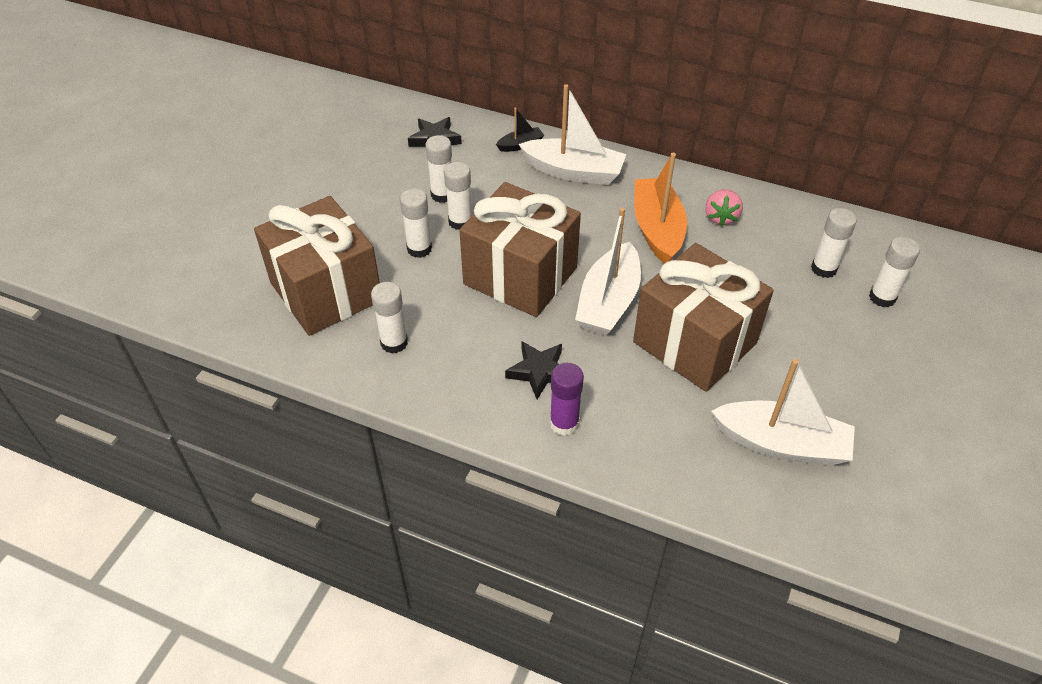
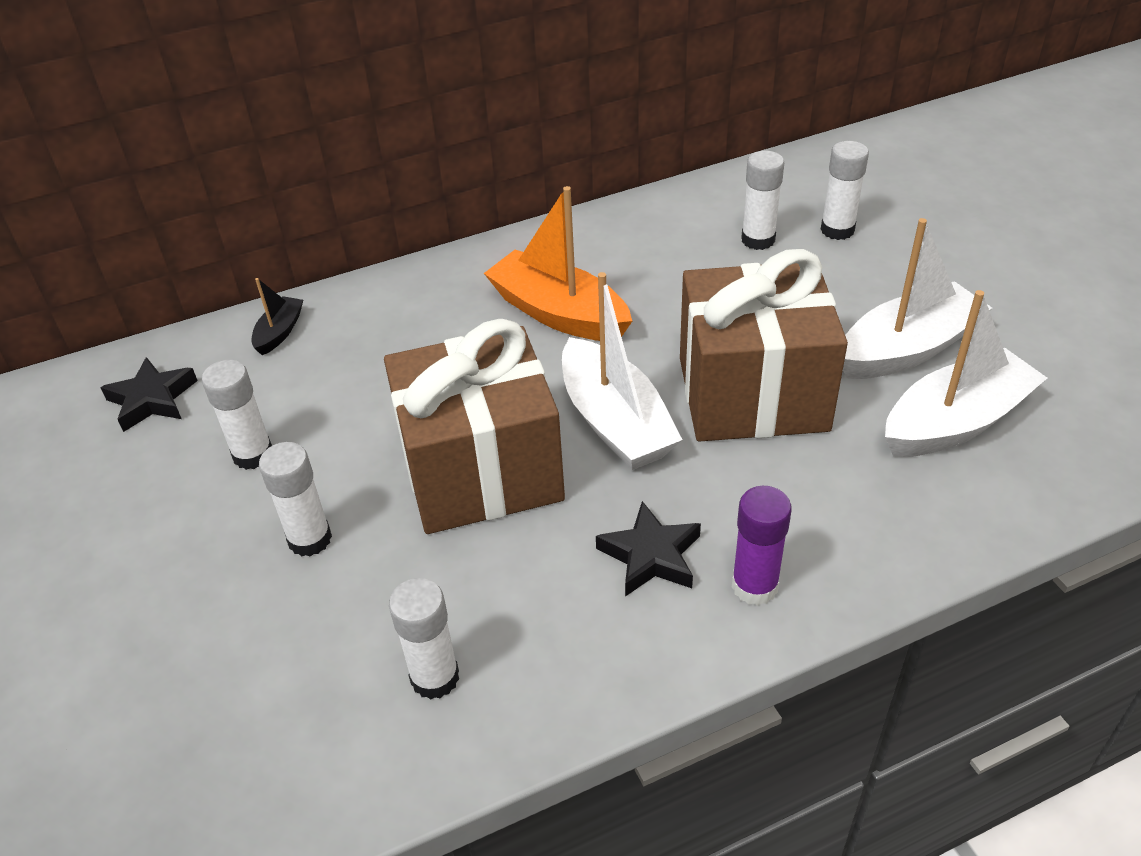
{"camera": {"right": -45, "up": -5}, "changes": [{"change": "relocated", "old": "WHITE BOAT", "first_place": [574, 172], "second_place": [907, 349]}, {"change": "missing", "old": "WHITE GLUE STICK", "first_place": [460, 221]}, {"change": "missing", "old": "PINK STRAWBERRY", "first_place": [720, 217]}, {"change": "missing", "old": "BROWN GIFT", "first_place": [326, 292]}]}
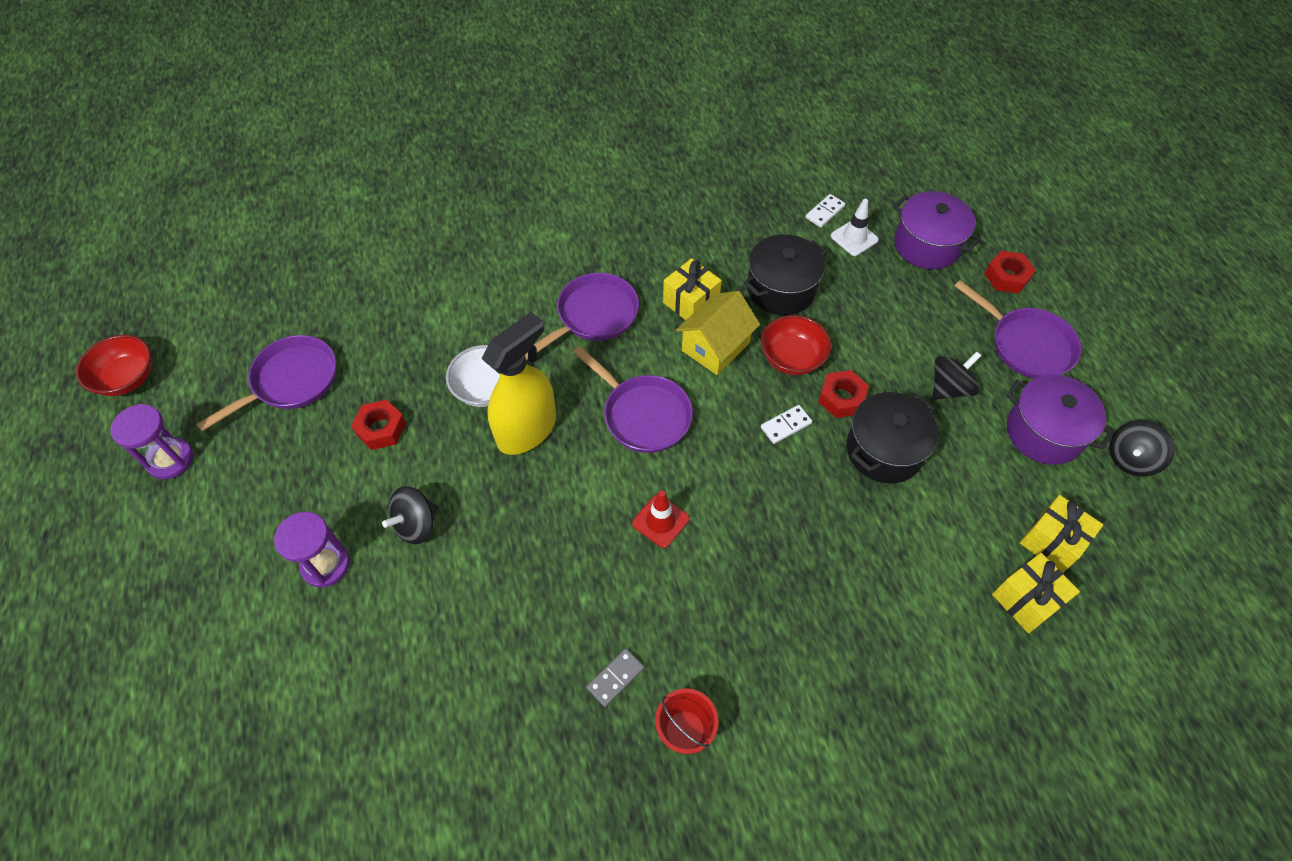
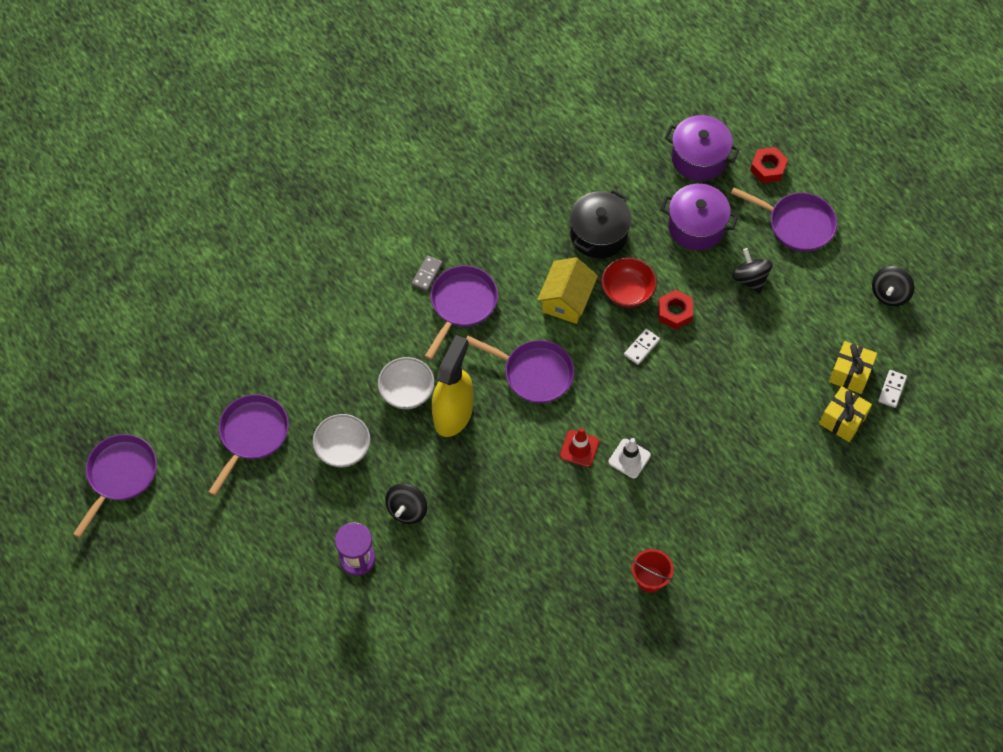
{"camera": {"right": -20, "up": 5}, "changes": [{"change": "relocated", "old": "WHITE DOMINO", "first_place": [825, 212], "second_place": [892, 389]}, {"change": "relocated", "old": "WHITE TRAFFIC CONE", "first_place": [854, 238], "second_place": [629, 458]}, {"change": "missing", "old": "YELLOW GIFT", "first_place": [691, 302]}, {"change": "exchanged", "old": "RED BOWL", "new": "PURPLE PAN", "first_place": [127, 378], "second_place": [120, 475]}, {"change": "spun", "old": "BLACK SPINNING TOP", "first_place": [949, 388], "second_place": [750, 279], "degrees": -60}, {"change": "relocated", "old": "PURPLE POT", "first_place": [1044, 432], "second_place": [696, 226]}, {"change": "missing", "old": "BLACK POT", "first_place": [884, 450]}, {"change": "exchanged", "old": "RED NUT", "new": "WHITE BOWL", "first_place": [381, 429], "second_place": [343, 449]}, {"change": "missing", "old": "PURPLE HOURGLASS", "first_place": [170, 460]}, {"change": "relocated", "old": "GREY DOMINO", "first_place": [615, 678], "second_place": [427, 274]}]}
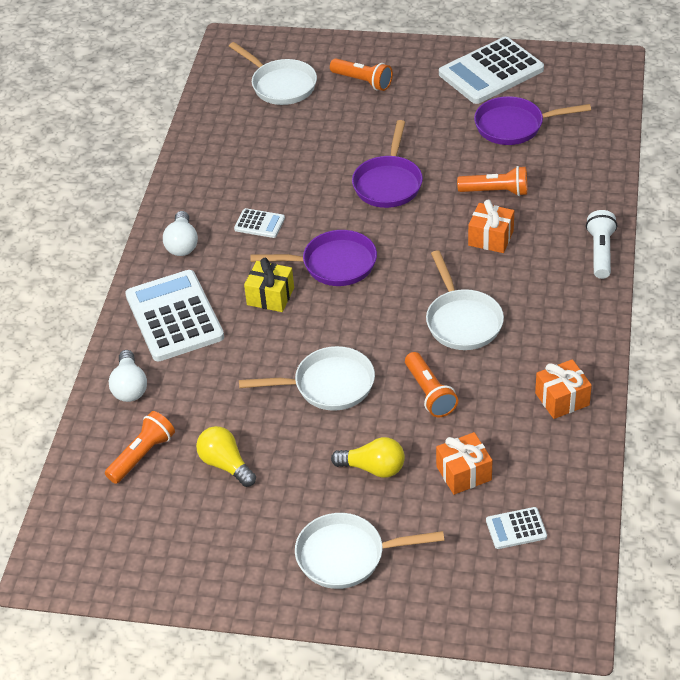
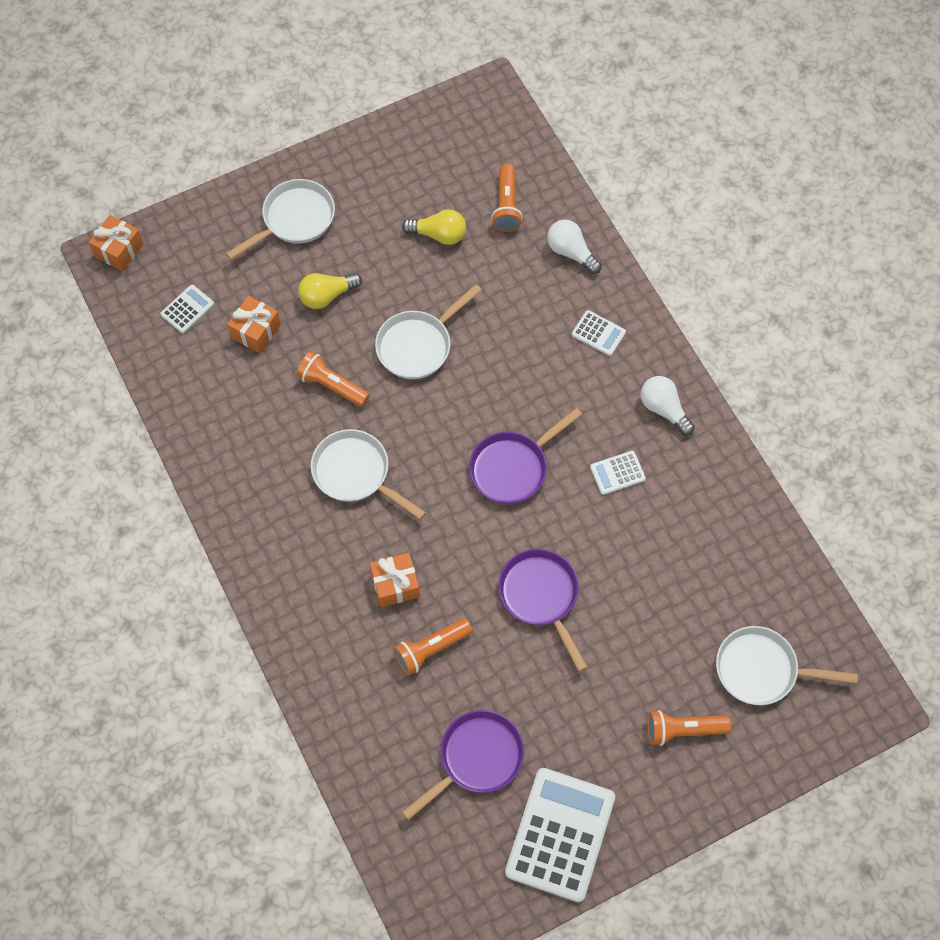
{"camera": {"right": 140, "up": 20}, "changes": [{"change": "missing", "old": "WHITE FLASHLIGHT", "first_place": [600, 252]}, {"change": "missing", "old": "YELLOW GIFT", "first_place": [270, 296]}, {"change": "size", "old": "WHITE CALCULATOR", "first_place": [174, 316], "second_place": [598, 333], "factor": 0.46}, {"change": "relocated", "old": "ORANGE GIFT", "first_place": [562, 399], "second_place": [119, 250]}]}
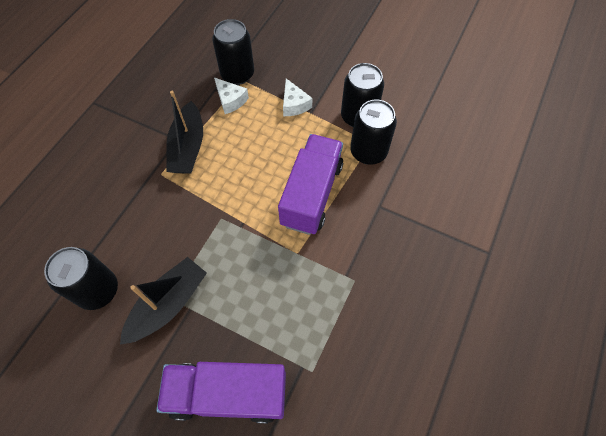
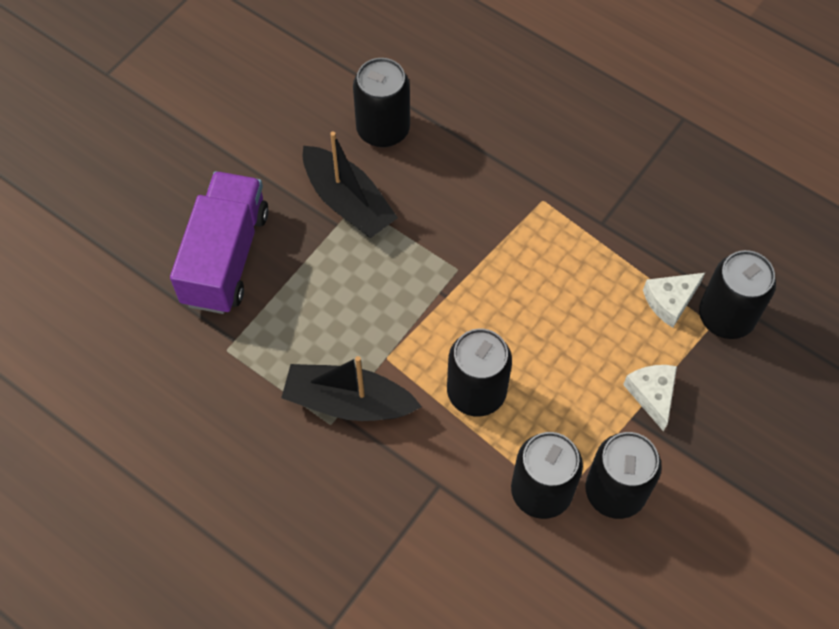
{"camera": {"right": 100, "up": 0}, "changes": [{"change": "spun", "old": "WHITE CHEESE", "first_place": [294, 104], "second_place": [652, 395], "degrees": 90}, {"change": "relocated", "old": "BLACK BOAT", "first_place": [188, 147], "second_place": [348, 402]}, {"change": "exchanged", "old": "PURPLE TRUCK", "new": "BLACK CAN", "first_place": [311, 194], "second_place": [476, 392]}]}
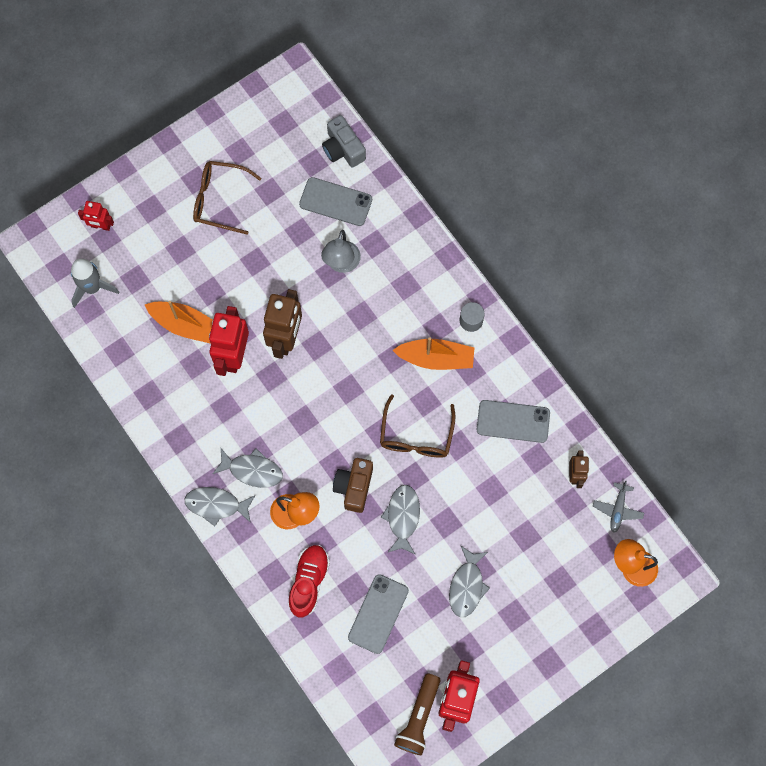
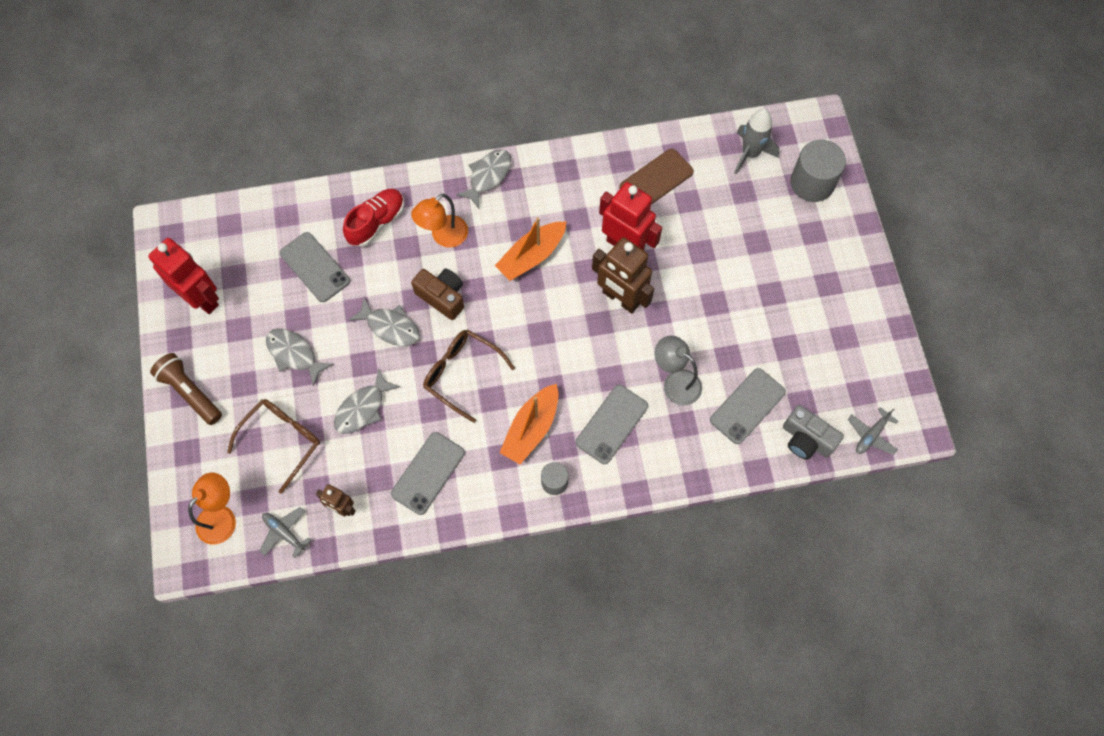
{"camera": {"right": 115, "up": -5}, "changes": [{"change": "spun", "old": "GREY CAMERA", "first_place": [343, 149], "second_place": [806, 439], "degrees": -135}, {"change": "relocated", "old": "BROWN GLASSES", "first_place": [220, 200], "second_place": [281, 441]}, {"change": "exchanged", "old": "RED ROBOT", "new": "GREY CYLINDER", "first_place": [101, 226], "second_place": [812, 183]}, {"change": "relocated", "old": "ORANGE BOAT", "first_place": [186, 325], "second_place": [531, 256]}, {"change": "relocated", "old": "GREY FISH", "first_place": [252, 470], "second_place": [363, 408]}, {"change": "spun", "old": "RED SHOE", "first_place": [309, 582], "second_place": [376, 222], "degrees": -90}, {"change": "relocated", "old": "BROWN FLASHLIGHT", "first_place": [418, 717], "second_place": [190, 392]}, {"change": "appeared", "new": "BROWN PHONE", "second_place": [656, 179]}, {"change": "appeared", "new": "GREY PHONE", "second_place": [612, 424]}, {"change": "appeared", "new": "GREY PLANE", "second_place": [871, 435]}]}
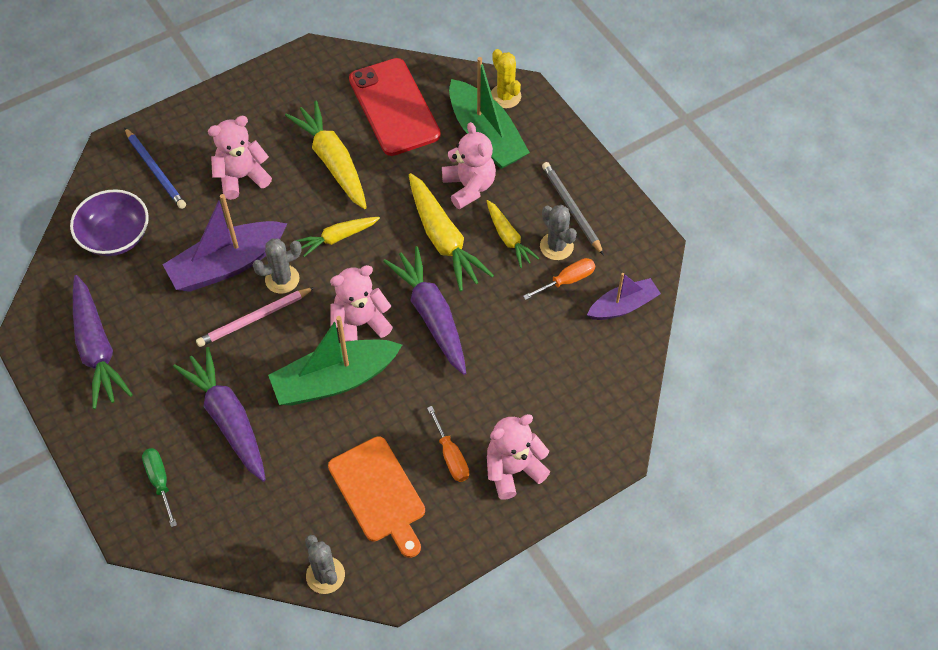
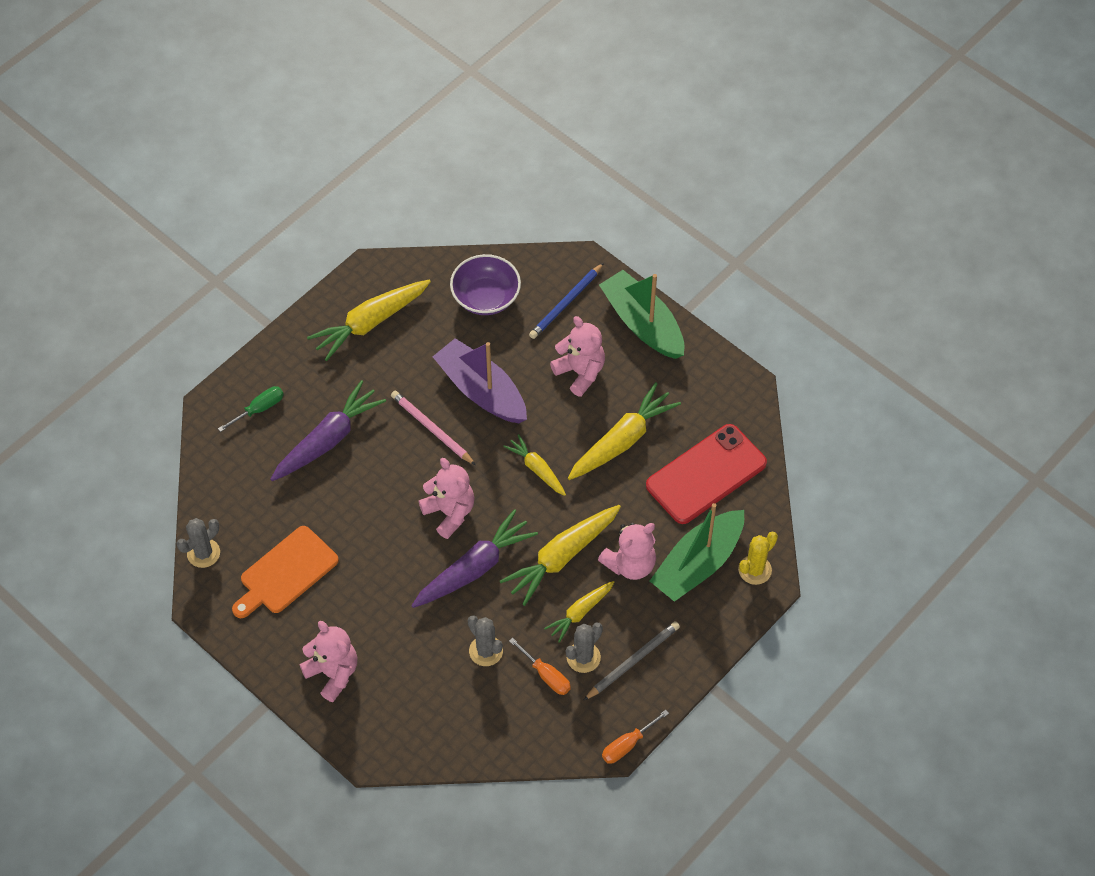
{"camera": {"right": 75, "up": 0}, "changes": [{"change": "relocated", "old": "GREY CACTUS", "first_place": [282, 279], "second_place": [486, 651]}, {"change": "missing", "old": "PURPLE BOAT", "first_place": [623, 306]}, {"change": "colour", "old": "PURPLE CARROT", "new": "YELLOW CARROT", "first_place": [97, 348], "second_place": [370, 323]}, {"change": "relocated", "old": "GREEN BOAT", "first_place": [335, 380], "second_place": [642, 323]}, {"change": "relocated", "old": "ORANGE SCREWDRIVER", "first_place": [451, 456], "second_place": [627, 744]}]}
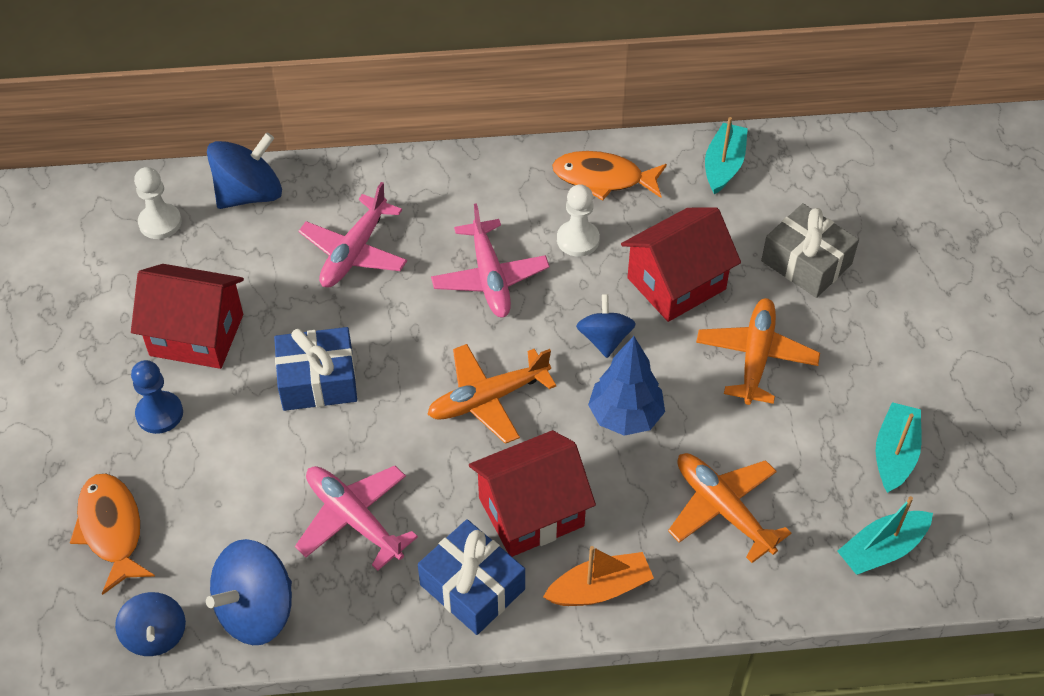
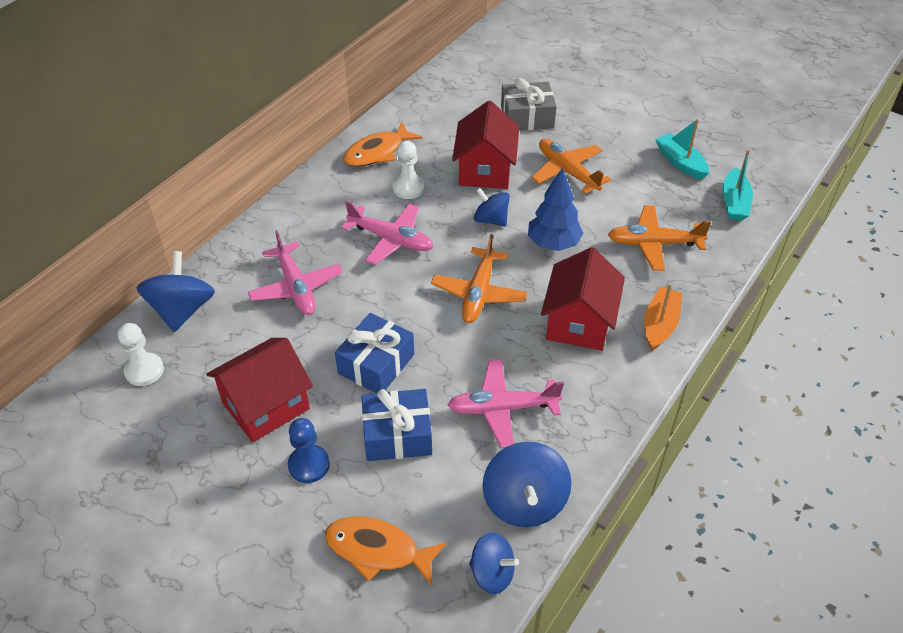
{"camera": {"right": -50, "up": -5}, "changes": [{"change": "missing", "old": "TURQUOISE BOAT", "first_place": [723, 165]}, {"change": "relocated", "old": "BLUE GIFT", "first_place": [472, 587], "second_place": [397, 435]}]}
